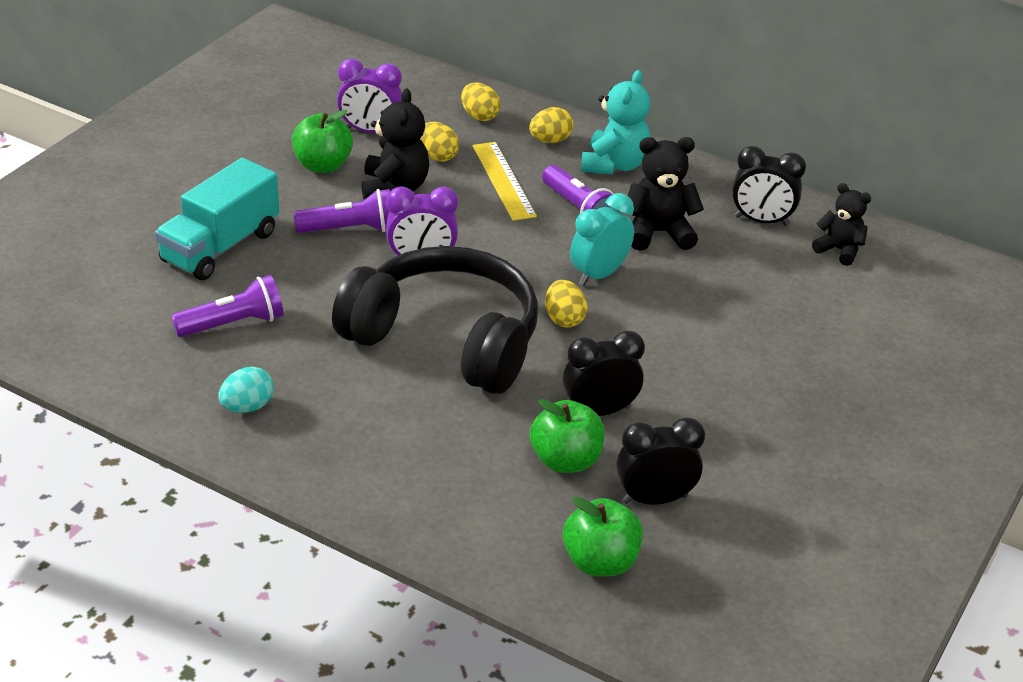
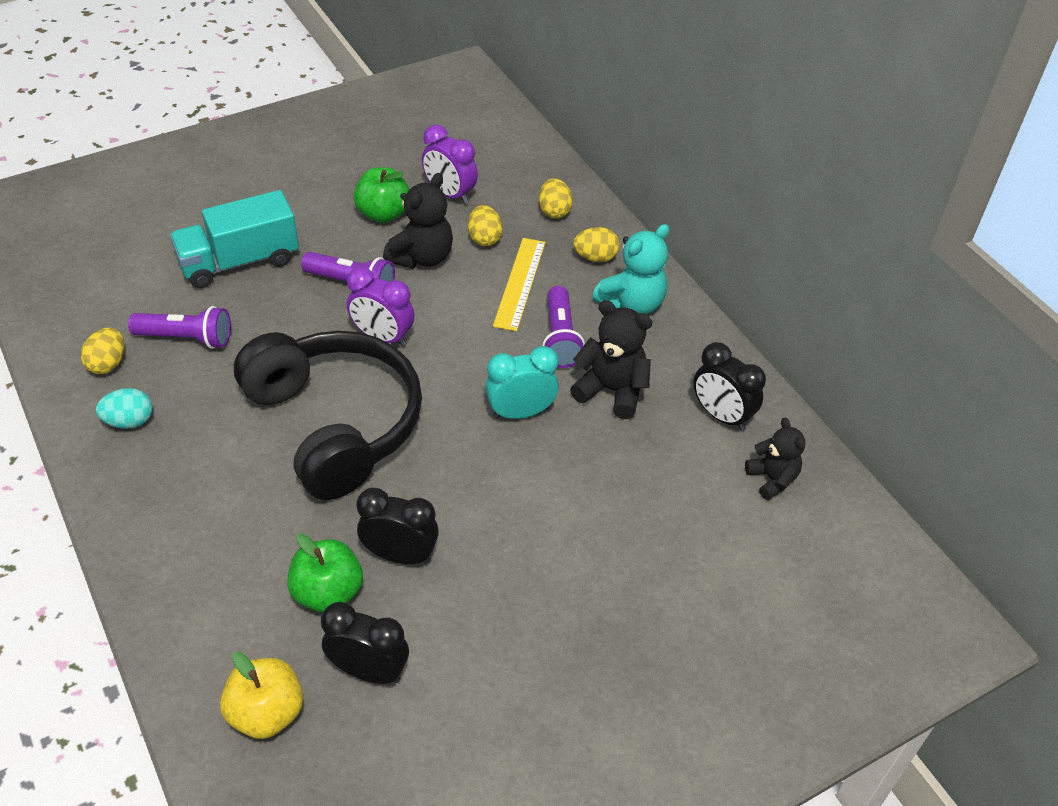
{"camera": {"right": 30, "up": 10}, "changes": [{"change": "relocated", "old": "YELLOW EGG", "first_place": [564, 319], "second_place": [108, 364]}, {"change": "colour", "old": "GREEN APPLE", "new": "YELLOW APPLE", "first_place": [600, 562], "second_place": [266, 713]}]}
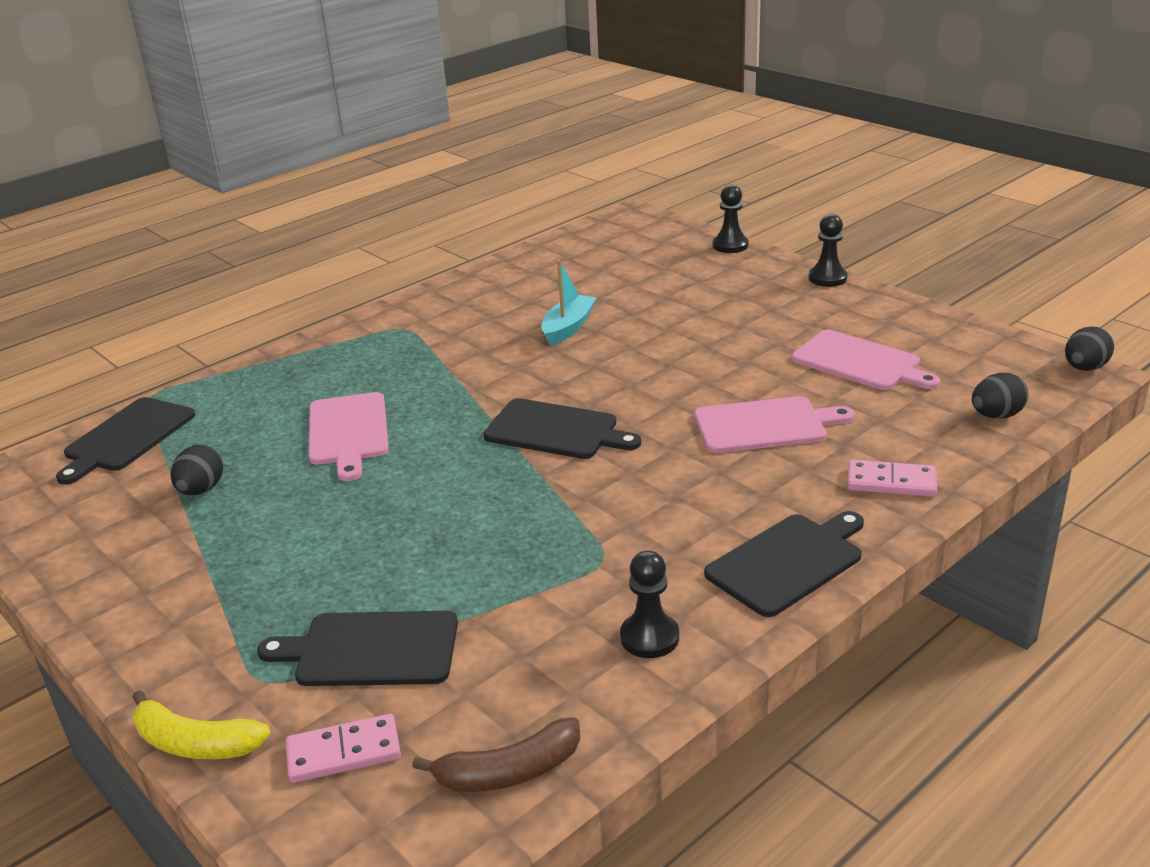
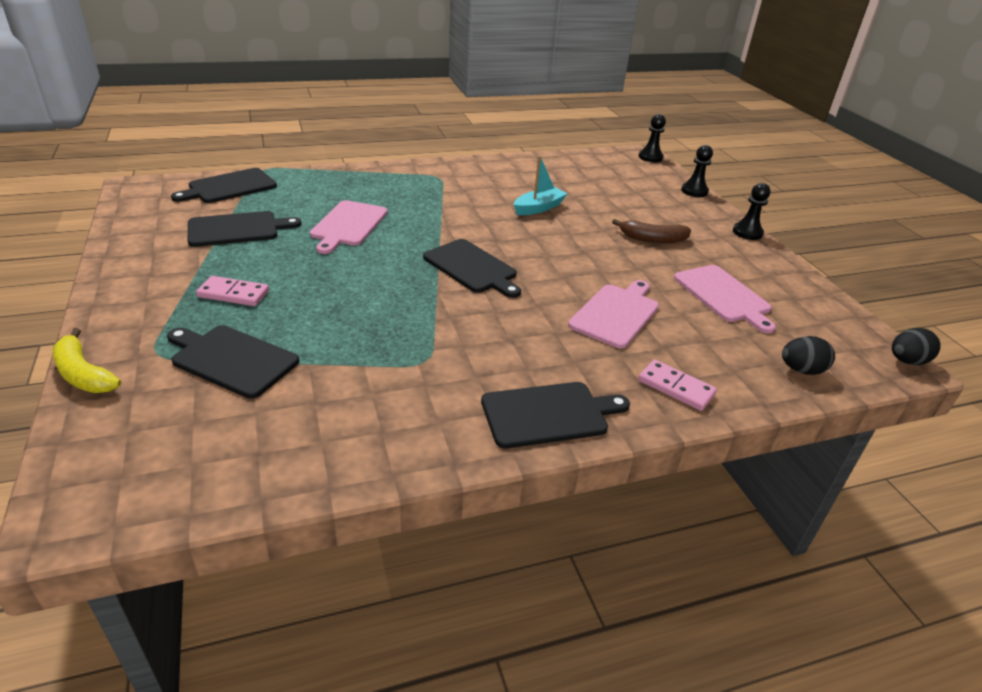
{"camera": {"right": 20, "up": 5}, "changes": [{"change": "spun", "old": "PINK CUTTING BOARD", "first_place": [765, 425], "second_place": [616, 314], "degrees": -75}, {"change": "exchanged", "old": "BLACK EGG", "new": "BLACK CUTTING BOARD", "first_place": [201, 490], "second_place": [237, 229]}, {"change": "relocated", "old": "BLACK PAWN", "first_place": [649, 637], "second_place": [650, 157]}, {"change": "relocated", "old": "PINK DOMINO", "first_place": [344, 752], "second_place": [233, 294]}, {"change": "relocated", "old": "BROWN BANANA", "first_place": [509, 772], "second_place": [652, 239]}]}
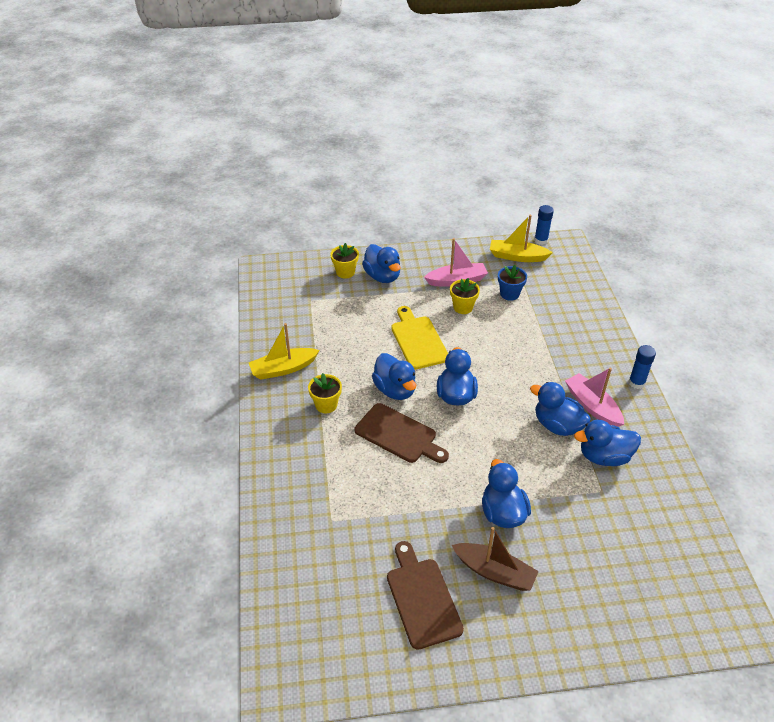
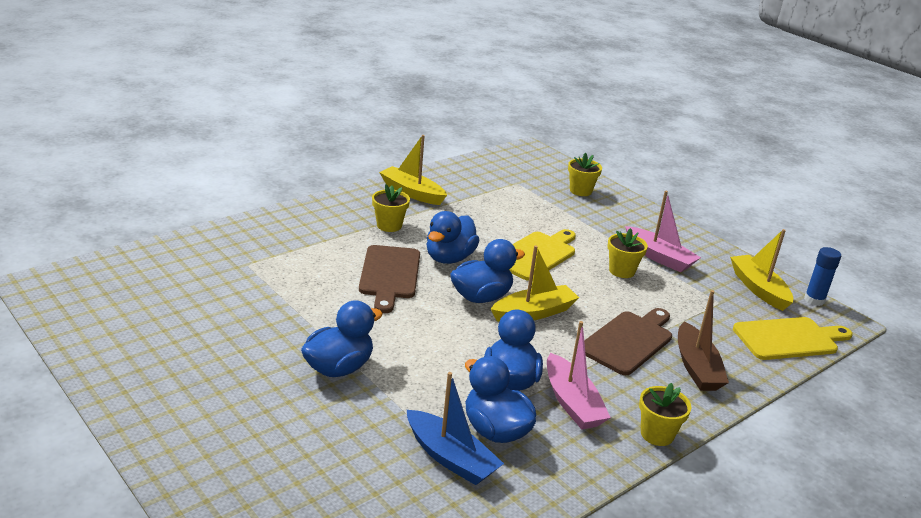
{"camera": {"right": 55, "up": -15}, "changes": [{"change": "missing", "old": "BLUE DUCK", "first_place": [382, 276]}, {"change": "missing", "old": "BLUE FLOWER POT", "first_place": [509, 294]}, {"change": "exchanged", "old": "BLUE GLUE STICK", "new": "YELLOW FLOWER POT", "first_place": [636, 383], "second_place": [657, 434]}, {"change": "spun", "old": "PINK BOAT", "first_place": [592, 406], "second_place": [572, 403], "degrees": 135}, {"change": "relocated", "old": "BROWN BOAT", "first_place": [494, 572], "second_place": [696, 367]}, {"change": "relocated", "old": "BROWN CUTTING BOARD", "first_place": [422, 598], "second_place": [628, 341]}, {"change": "appeared", "new": "YELLOW BOAT", "second_place": [534, 313]}, {"change": "appeared", "new": "YELLOW CUTTING BOARD", "second_place": [789, 339]}, {"change": "appeared", "new": "BLUE BOAT", "second_place": [450, 458]}]}
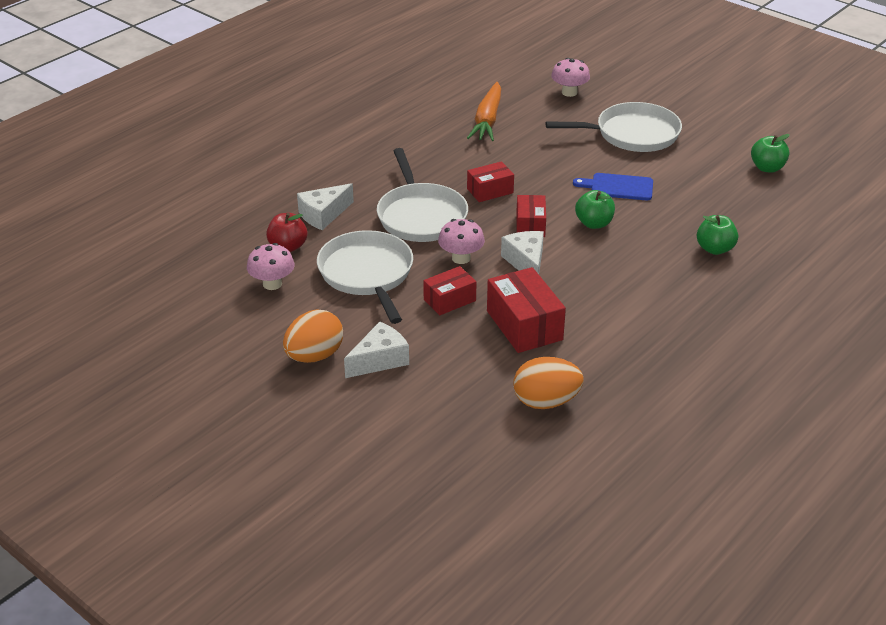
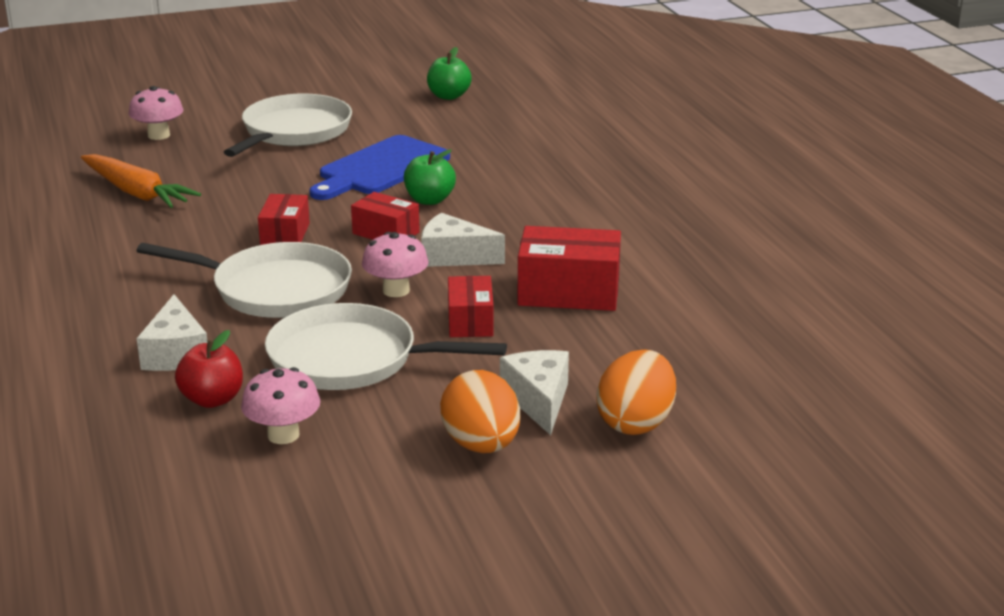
{"camera": {"right": -60, "up": -10}, "changes": [{"change": "size", "old": "BLUE CUTTING BOARD", "first_place": [618, 187], "second_place": [380, 168], "factor": 1.55}, {"change": "missing", "old": "GREEN APPLE", "first_place": [715, 249]}, {"change": "relocated", "old": "ORANGE EGG", "first_place": [546, 402], "second_place": [636, 423]}]}
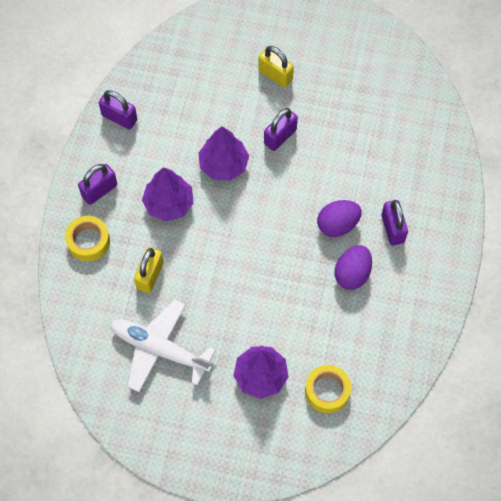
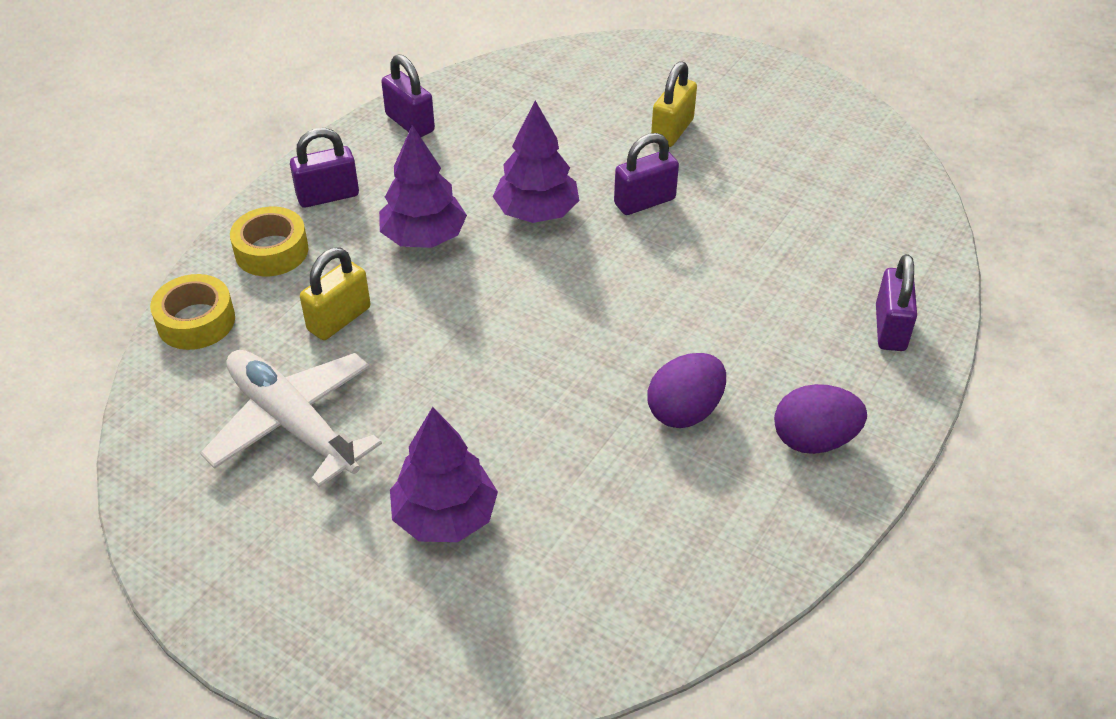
{"camera": {"right": 20, "up": -20}, "changes": [{"change": "spun", "old": "YELLOW PADLOCK", "first_place": [275, 75], "second_place": [672, 130], "degrees": 60}, {"change": "relocated", "old": "PURPLE EGG", "first_place": [337, 225], "second_place": [814, 440]}, {"change": "relocated", "old": "PURPLE PADLOCK", "first_place": [392, 228], "second_place": [890, 328]}, {"change": "relocated", "old": "YELLOW TAPE", "first_place": [327, 391], "second_place": [196, 321]}]}
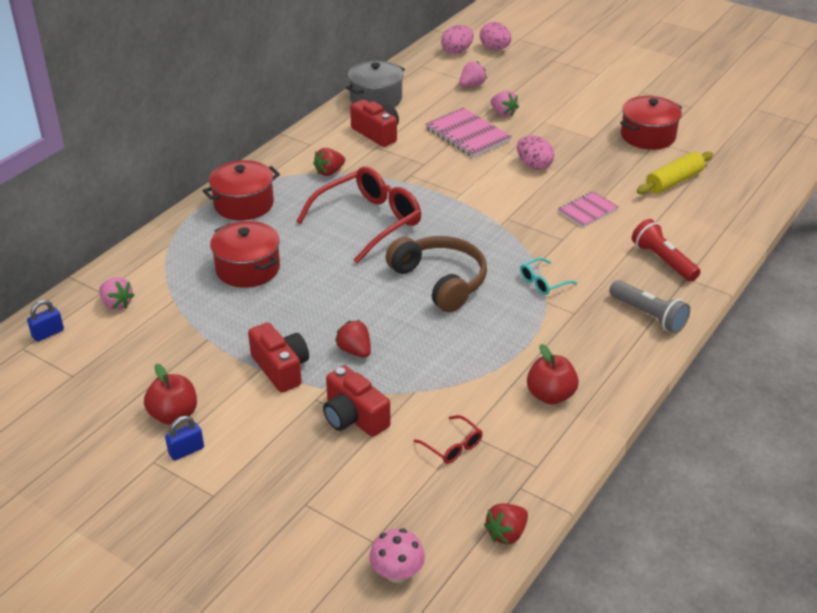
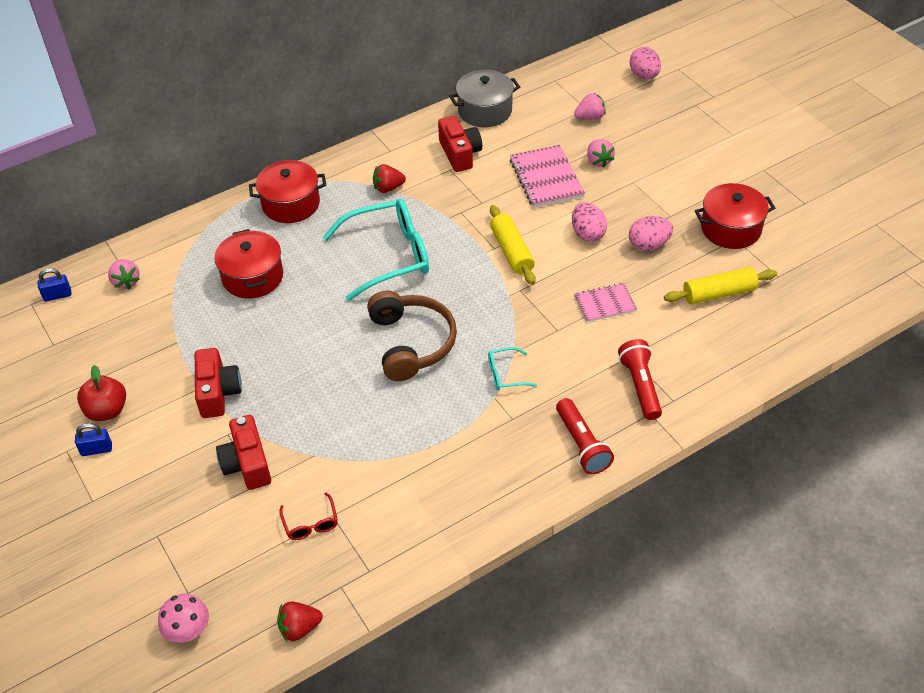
{"camera": {"right": 25, "up": 10}, "changes": [{"change": "relocated", "old": "PINK EGG", "first_place": [457, 51], "second_place": [648, 245]}, {"change": "colour", "old": "RED GLASSES", "new": "TURQUOISE GLASSES", "first_place": [368, 222], "second_place": [388, 256]}, {"change": "colour", "old": "GREY FLASHLIGHT", "new": "RED FLASHLIGHT", "first_place": [648, 315], "second_place": [582, 444]}, {"change": "missing", "old": "RED STRAWBERRY", "first_place": [355, 351]}, {"change": "missing", "old": "RED APPLE", "first_place": [550, 395]}, {"change": "appeared", "new": "YELLOW ROLLING PIN", "second_place": [512, 251]}]}
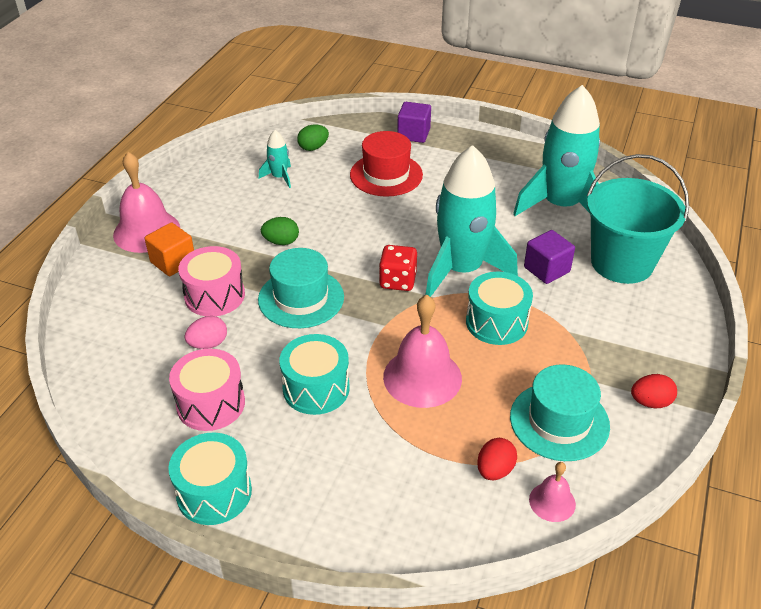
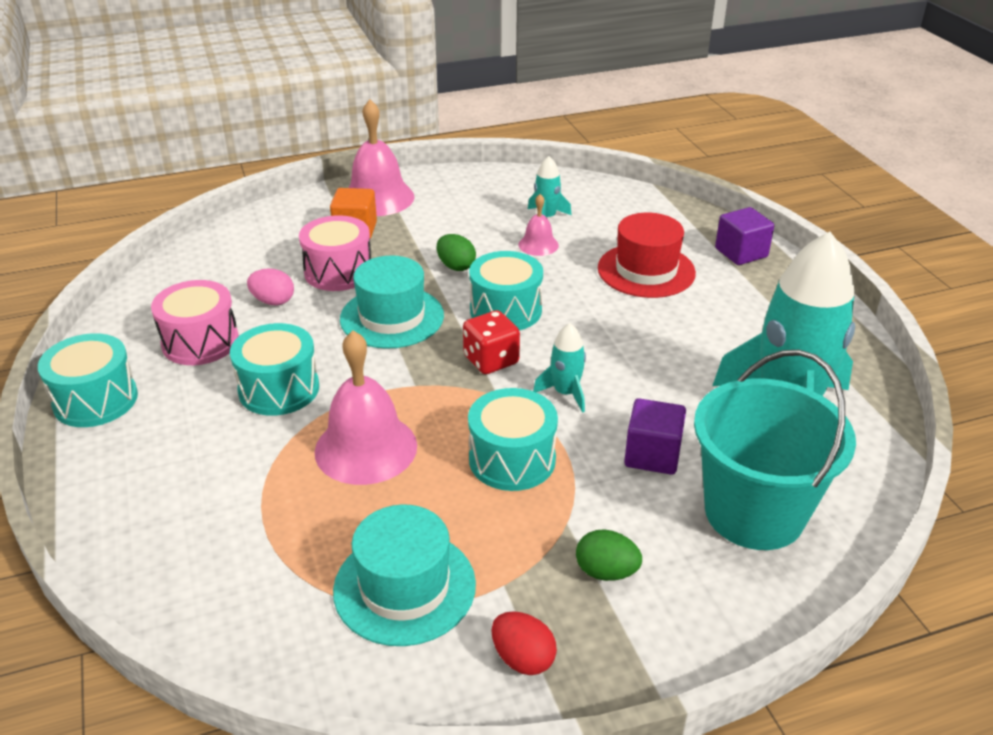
{"camera": {"right": 50, "up": -5}, "changes": [{"change": "relocated", "old": "GREEN EGG", "first_place": [313, 148], "second_place": [606, 572]}, {"change": "size", "old": "TURQUOISE ROCKET", "first_place": [462, 270], "second_place": [565, 393], "factor": 0.43}, {"change": "missing", "old": "RED EGG", "first_place": [495, 470]}, {"change": "relocated", "old": "PINK BELL", "first_place": [552, 502], "second_place": [538, 245]}, {"change": "appeared", "new": "TURQUOISE DRUM", "second_place": [505, 310]}]}
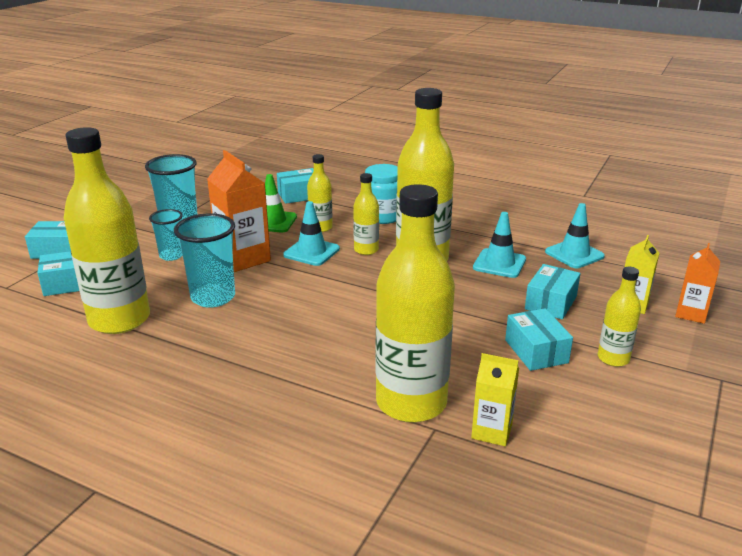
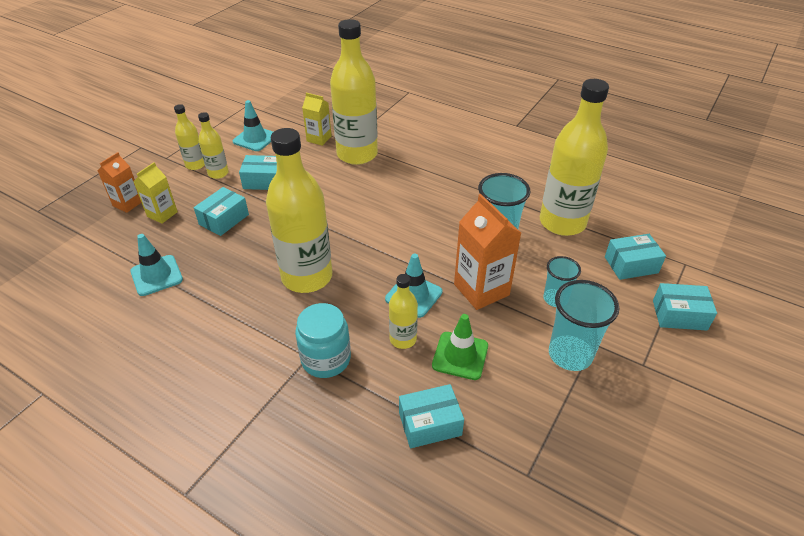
{"camera": {"right": -175, "up": 15}, "changes": [{"change": "relocated", "old": "YELLOW BOTTLE", "first_place": [366, 250], "second_place": [195, 165]}, {"change": "relocated", "old": "TURQUOISE TRAFFIC CONE", "first_place": [499, 263], "second_place": [255, 139]}, {"change": "spun", "old": "TURQUOISE BOX", "first_place": [536, 351], "second_place": [264, 181], "degrees": -75}]}
